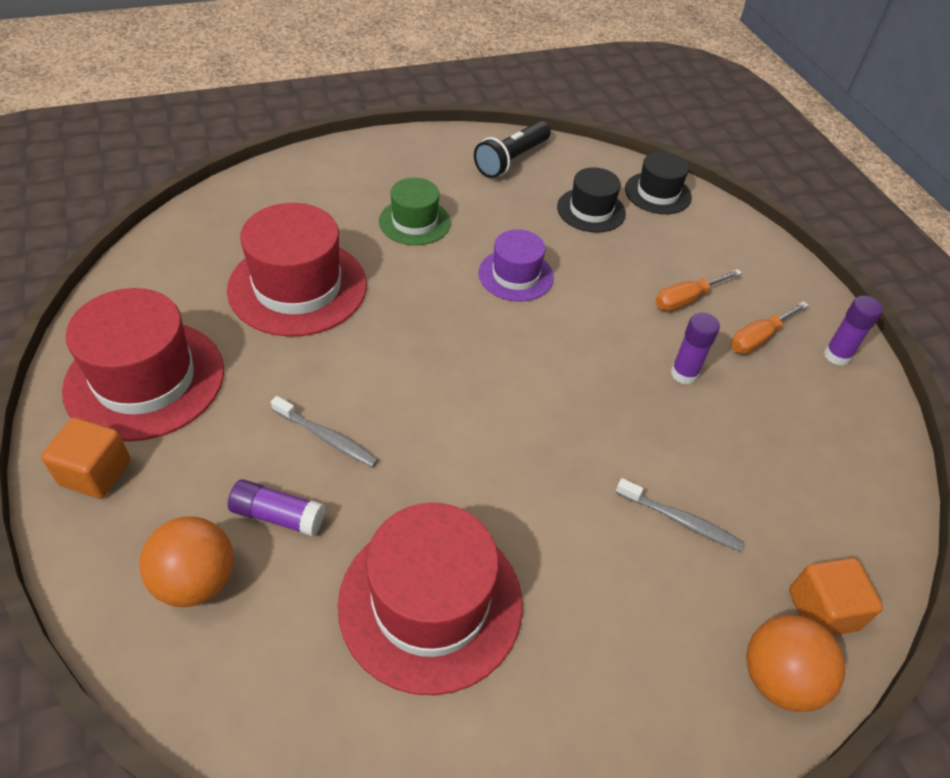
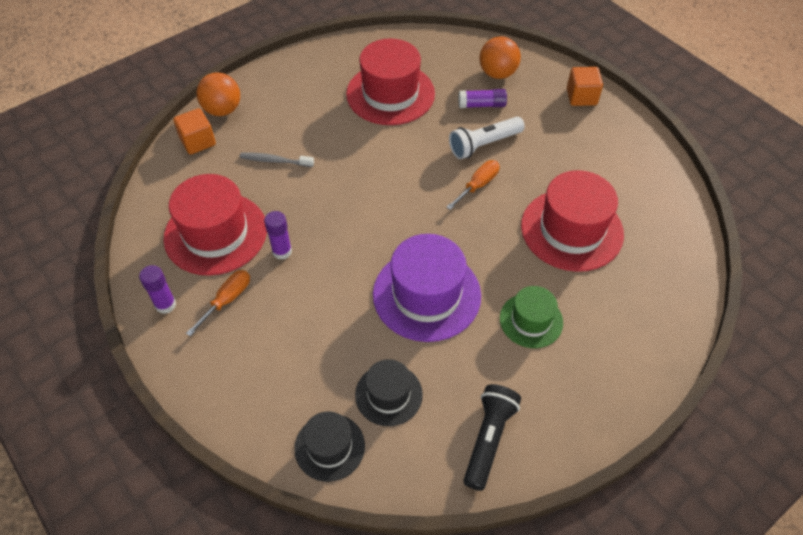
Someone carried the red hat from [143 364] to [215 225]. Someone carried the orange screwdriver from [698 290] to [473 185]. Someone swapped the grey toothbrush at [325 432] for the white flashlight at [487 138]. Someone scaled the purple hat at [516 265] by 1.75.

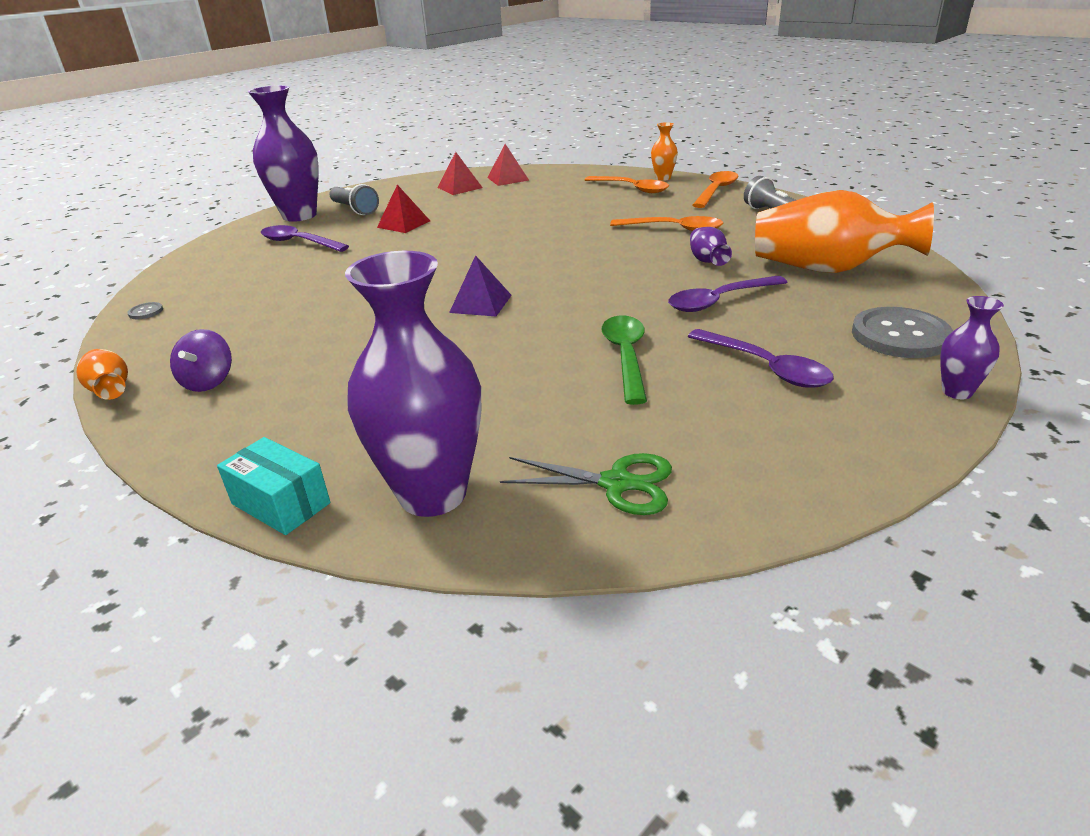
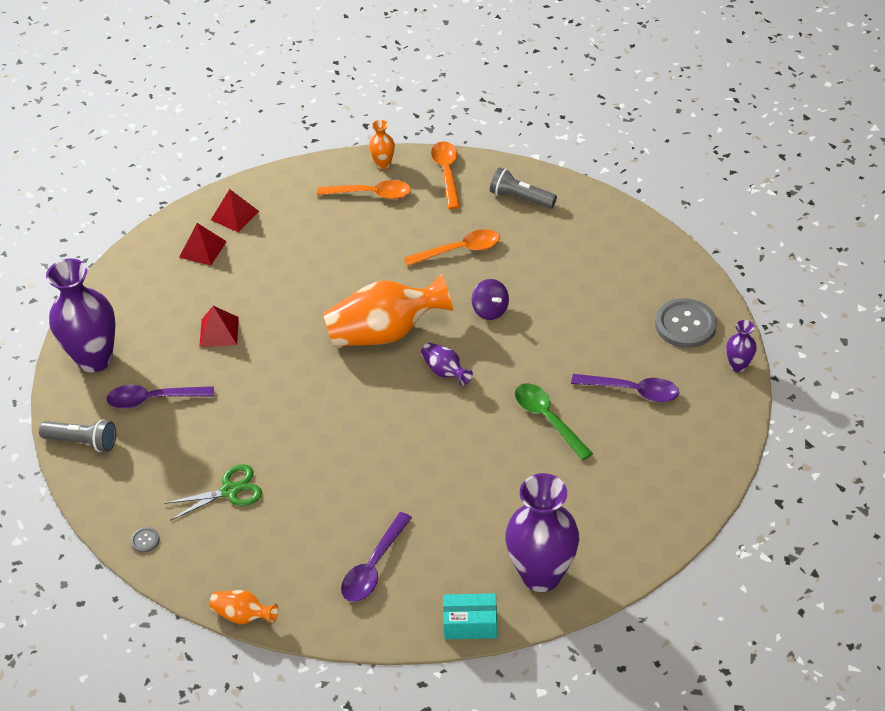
Someone took away the purple pyramid at [480 285]. Someone carried the purple spinning top from [201 360] to [490 299]. Someone carried the grey flashlight from [354 199] to [77 435]. Someone carried the green scissors from [586 484] to [213 492]. Someone carried the purple spoon from [728 294] to [376 557]. Someone carried the purple vase from [711 246] to [447 364]. Someone carried the orange vase from [844 231] to [388 310].

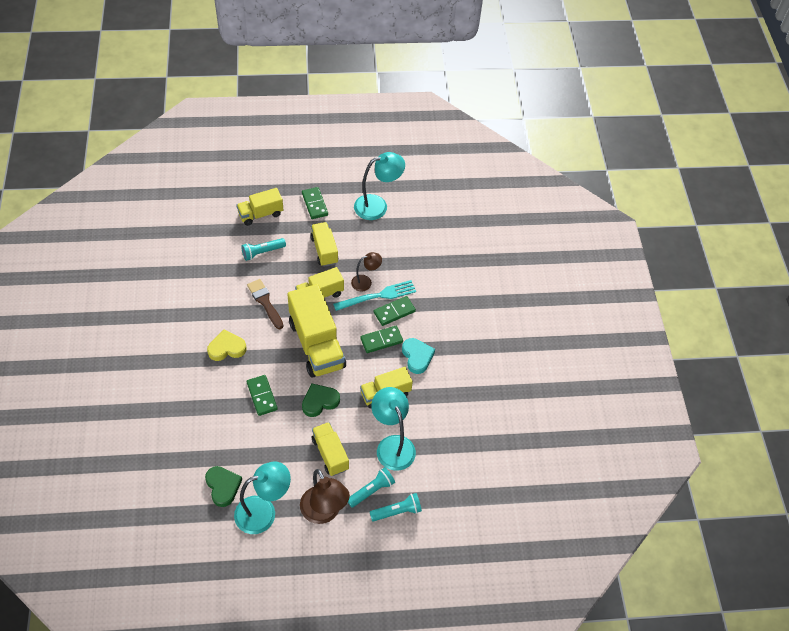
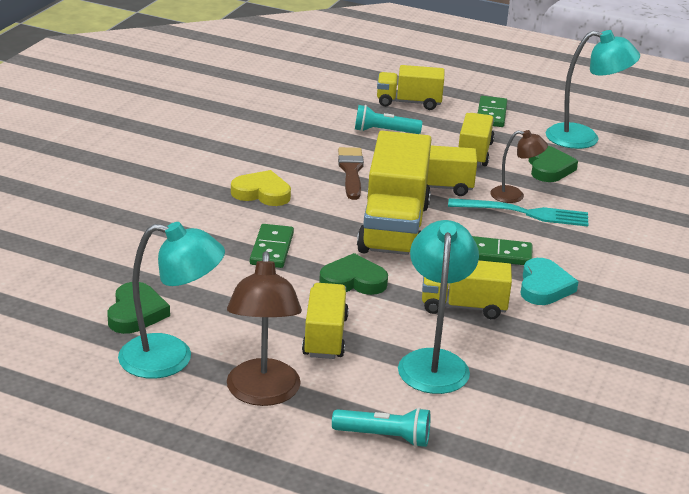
Someone took away the turquoise flashlight at [371 487]. Someone took away the green domino at [395 311]. Someone put down the green heart at [553 164].

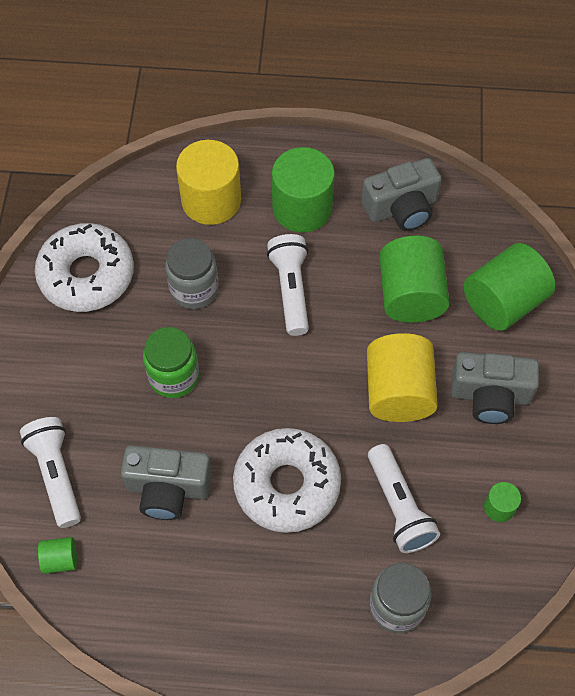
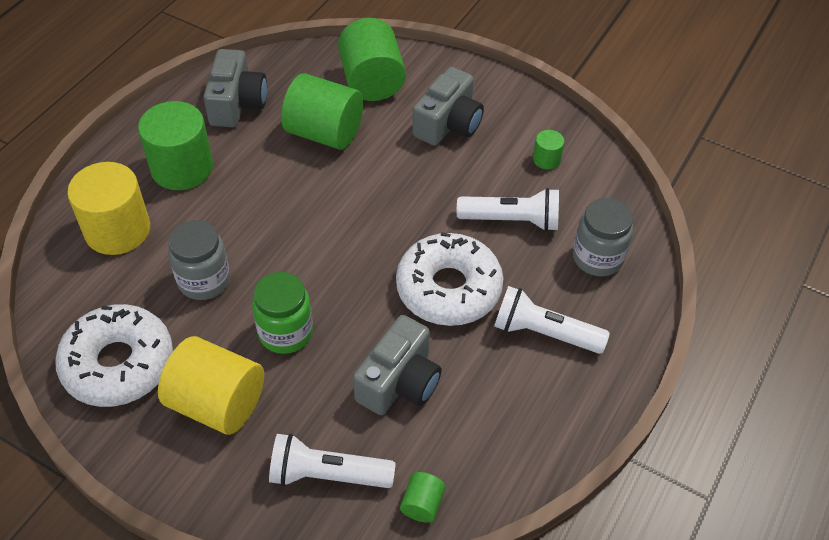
Someone carried the white flashlight from [288 285] to [552 320]. Someone carried the yellow cylinder from [402 377] to [211 385].

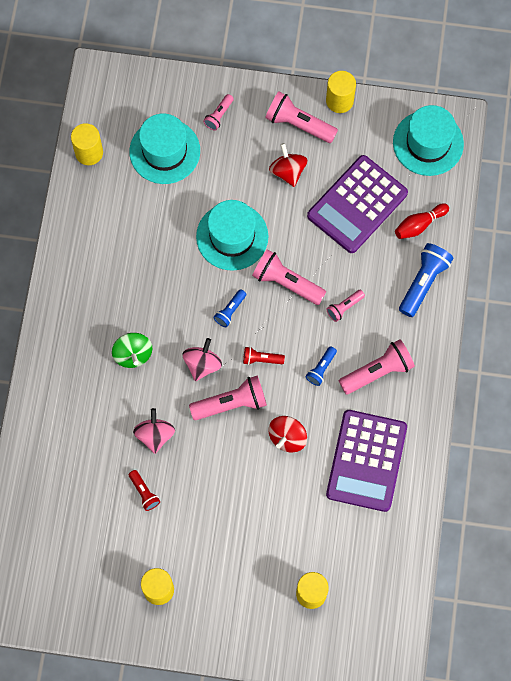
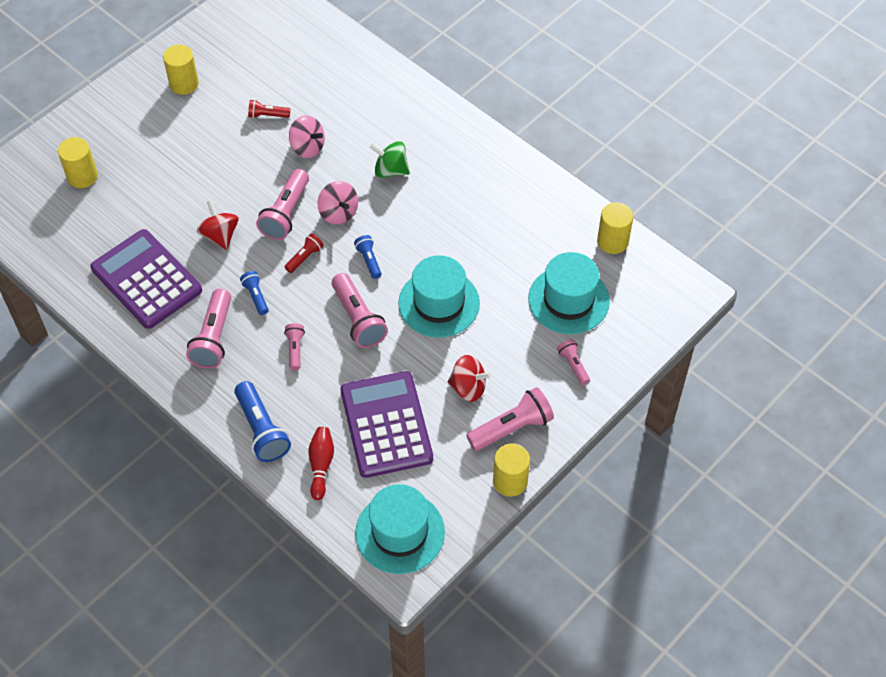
Someone rotated the pink flashlight at [289 277] by 90 degrees clockwise.

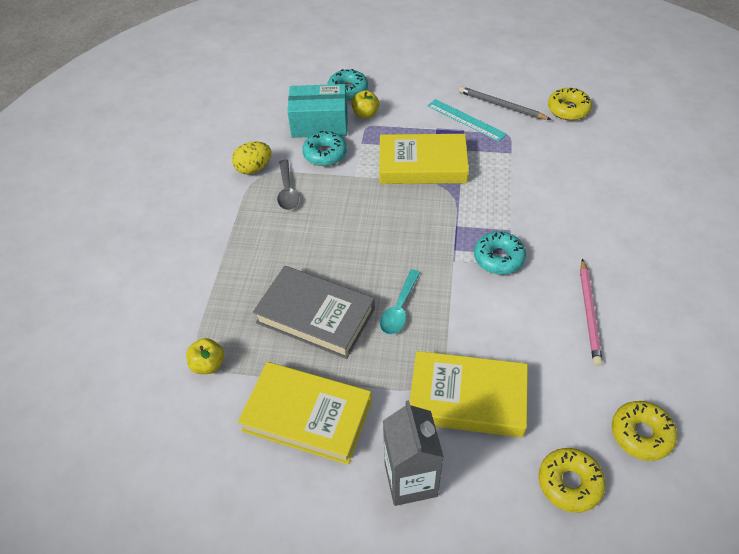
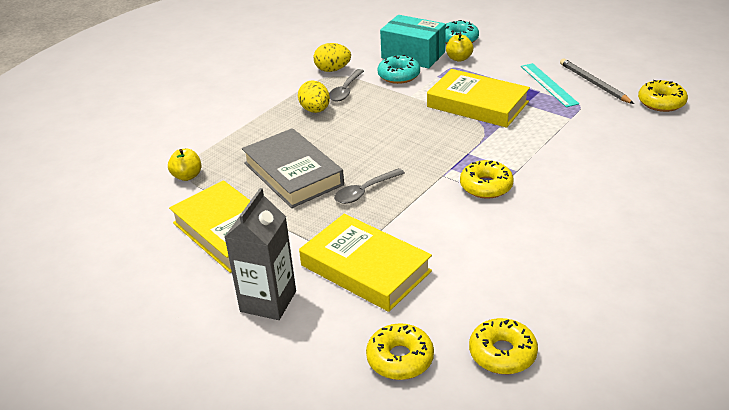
Someone took away the pink pencil at [591 312]. Someone put down the yellow egg at [314 96]. Someone repainted the turquoise spoon at [400 302], which became the grey spoon at [369 186]. Someone repainted the turquoise donut at [500 253], which became the yellow donut at [487 179].

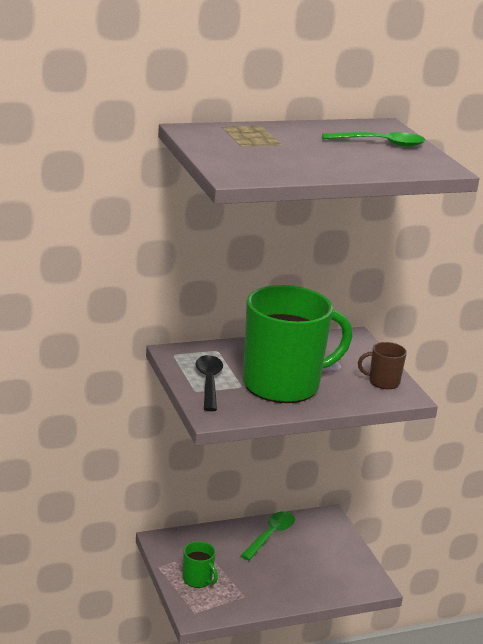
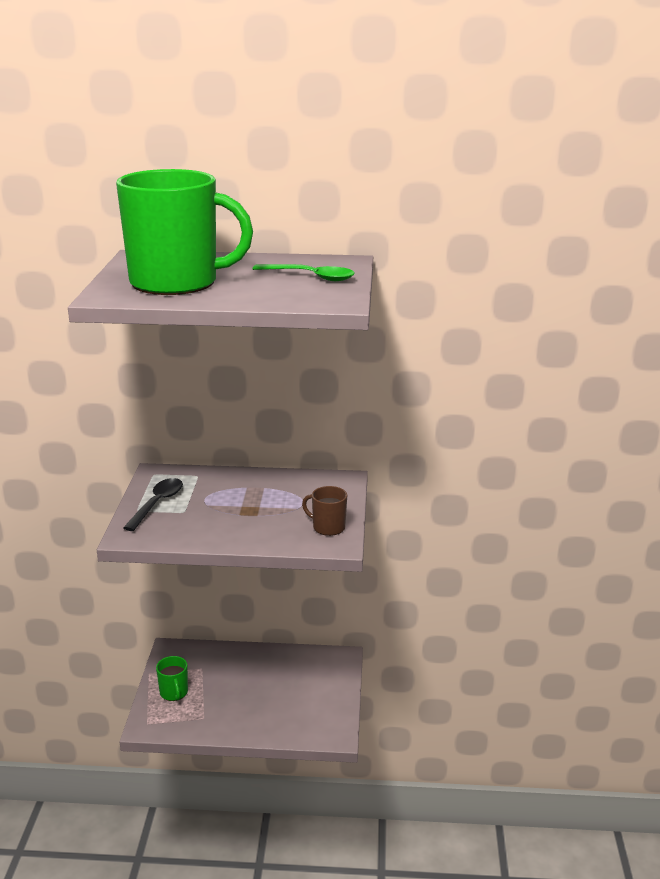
Someone took away the green spoon at [268 535]. Someone carried the green mug from [297 344] to [184 232].

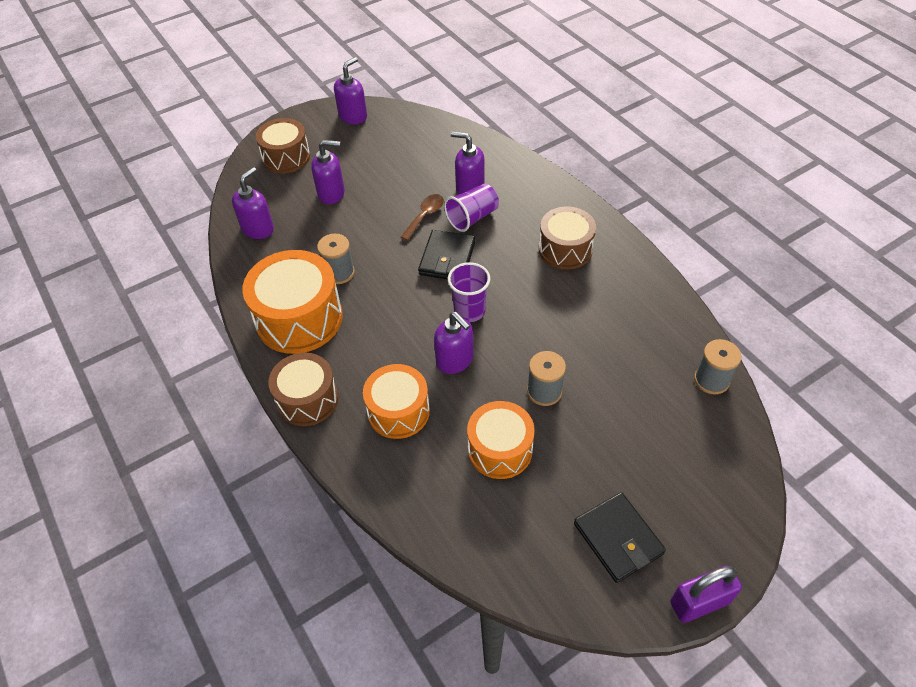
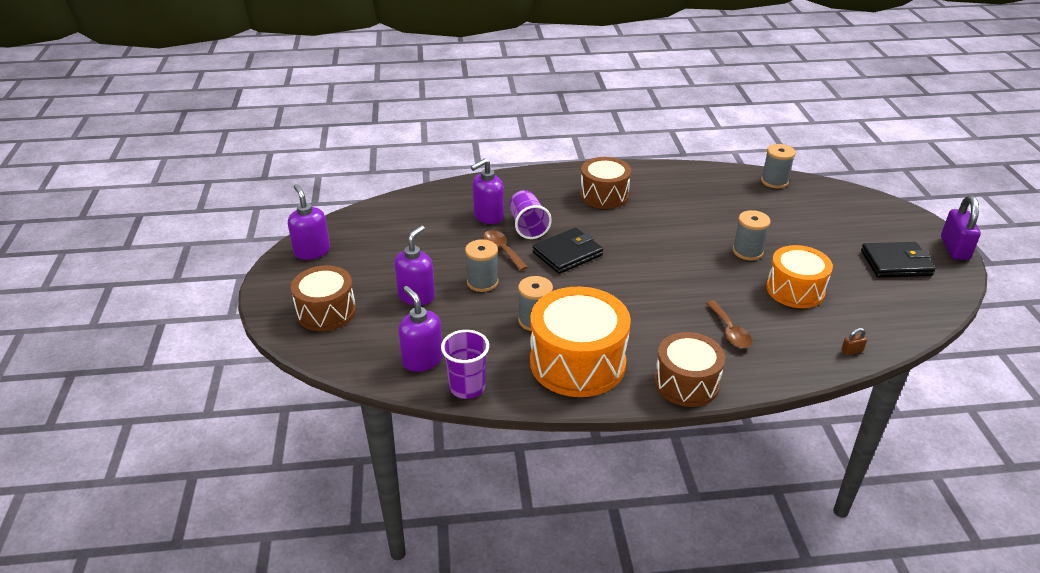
Someone took away the purple soap dispenser at [454 343]. Someone put down the grey spool at [482 265]. Someone put down the brown padlock at [854 341]. Someone carried the purple cup from [469 292] to [465 364]. Someone swapped the orange drum at [396 401] for the brown spoon at [729 324]. Someone rotated the black wallet at [446 254] by 75 degrees counterclockwise.

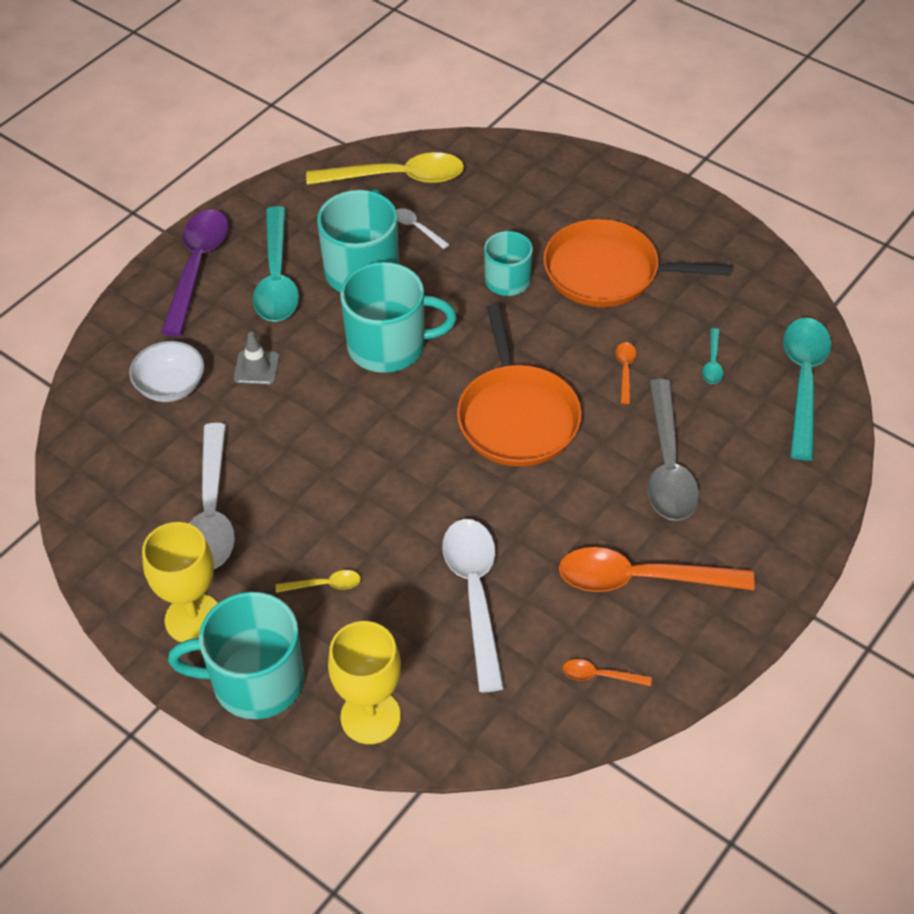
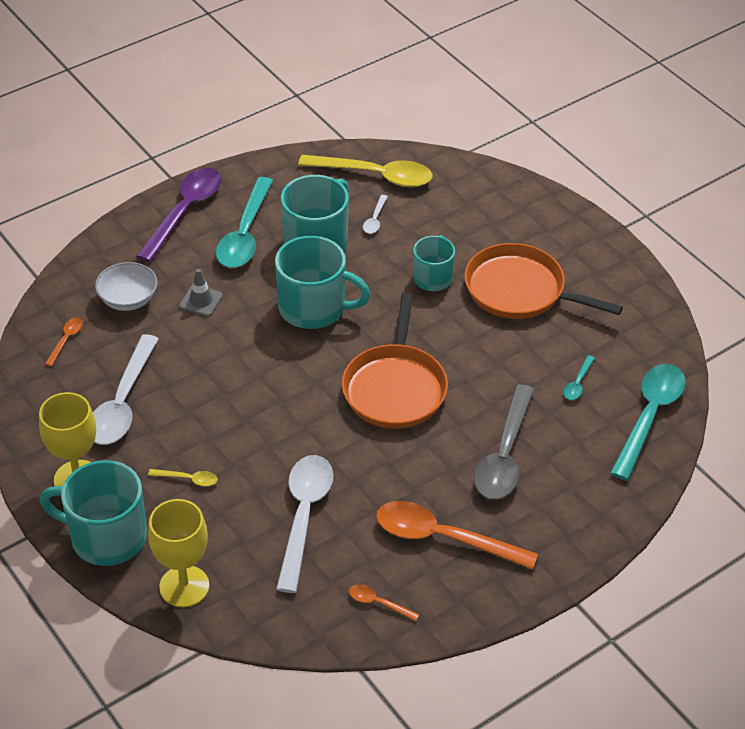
Someone carried the orange spoon from [626 373] to [64 342]. Someone rotated the white spoon at [423 228] by 135 degrees counterclockwise.

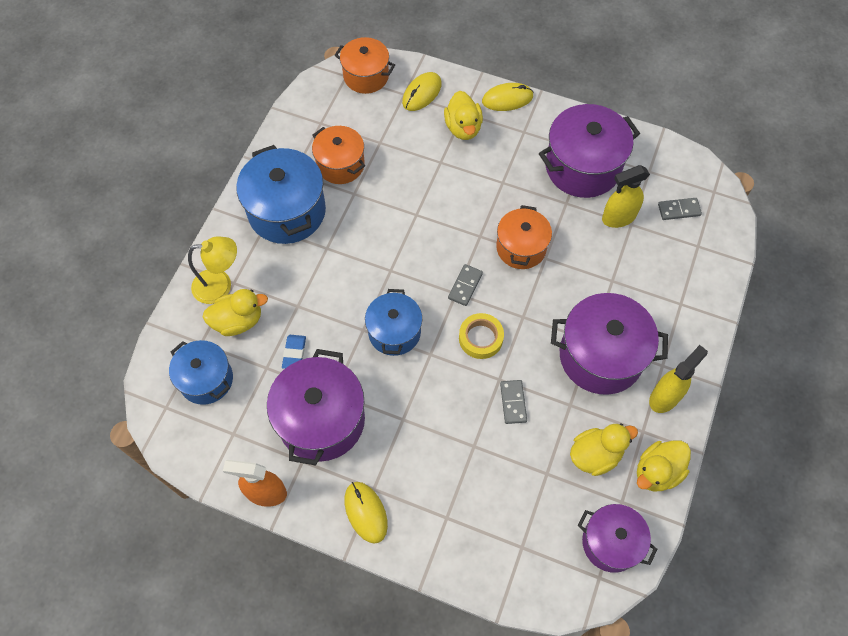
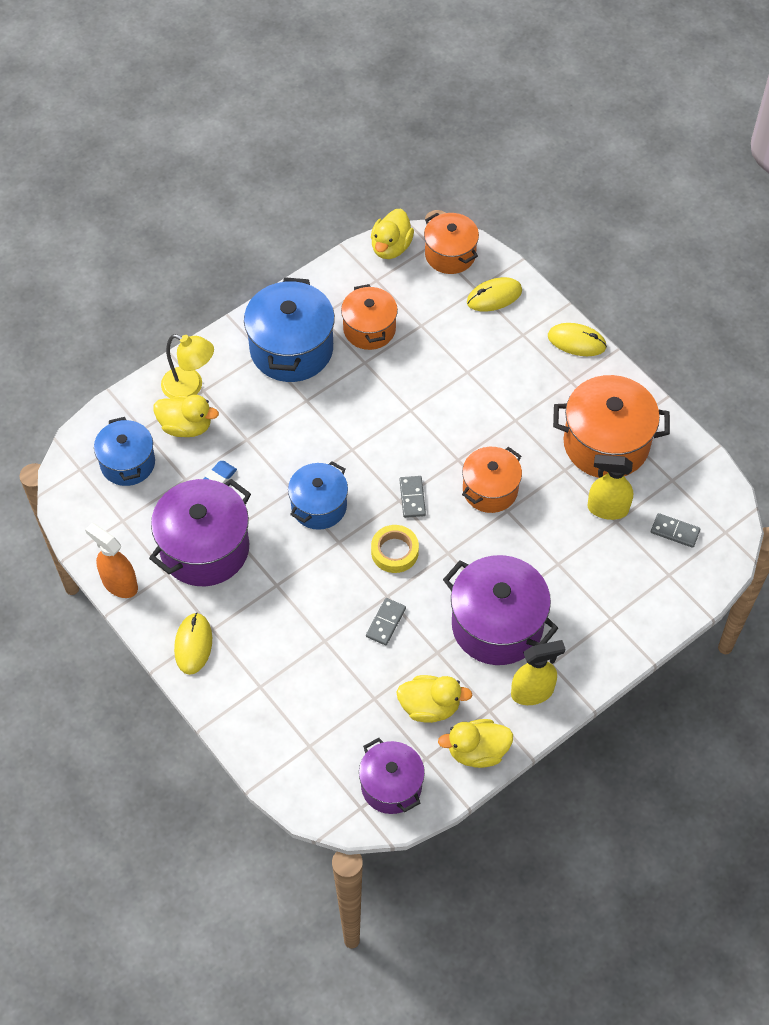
Someone carried the yellow duck from [463 115] to [392 233]. Someone repainted the purple pot at [589 151], which became the orange pot at [611 426]. Someone rotated the grey domino at [465 285] by 60 degrees counterclockwise.

